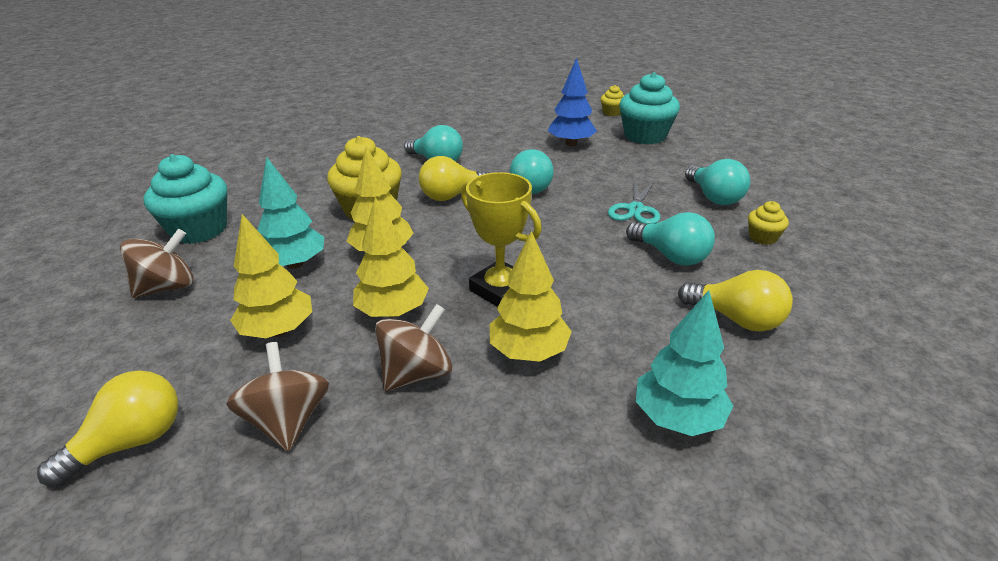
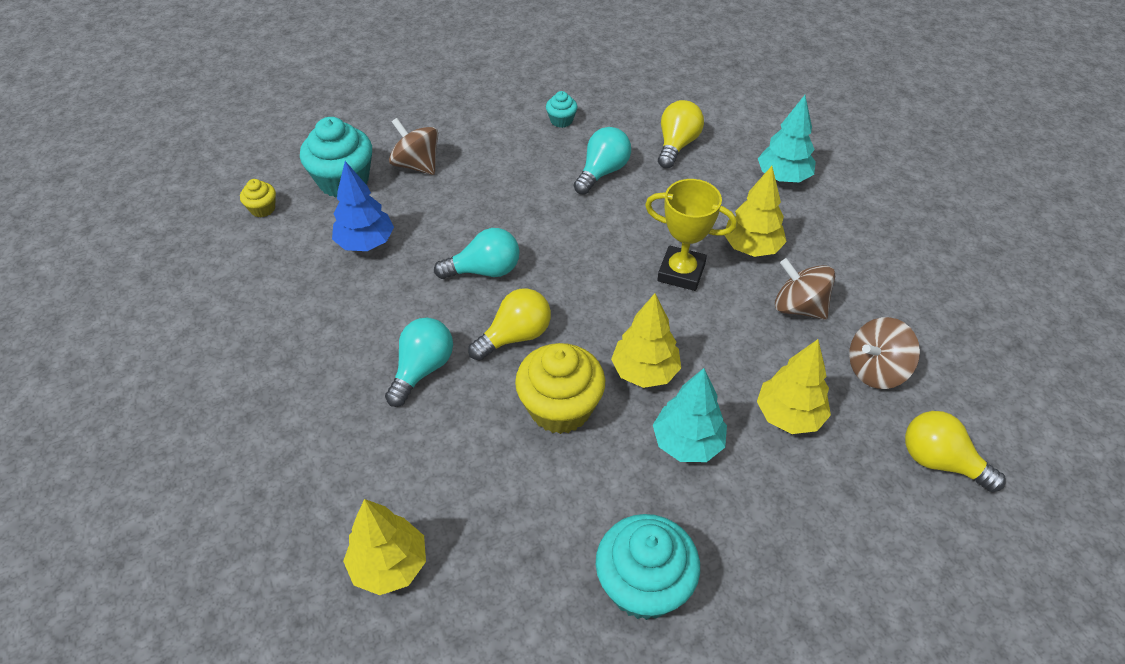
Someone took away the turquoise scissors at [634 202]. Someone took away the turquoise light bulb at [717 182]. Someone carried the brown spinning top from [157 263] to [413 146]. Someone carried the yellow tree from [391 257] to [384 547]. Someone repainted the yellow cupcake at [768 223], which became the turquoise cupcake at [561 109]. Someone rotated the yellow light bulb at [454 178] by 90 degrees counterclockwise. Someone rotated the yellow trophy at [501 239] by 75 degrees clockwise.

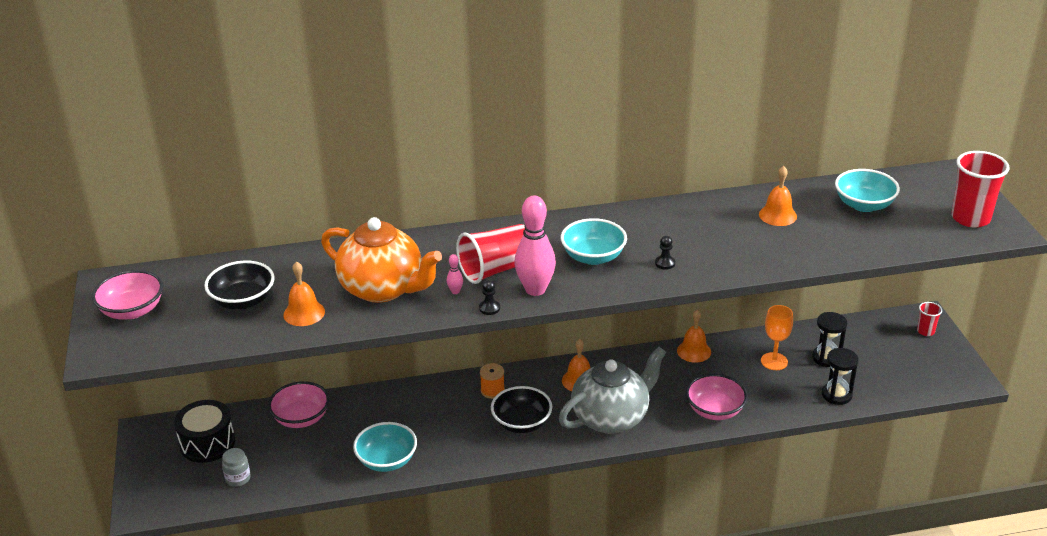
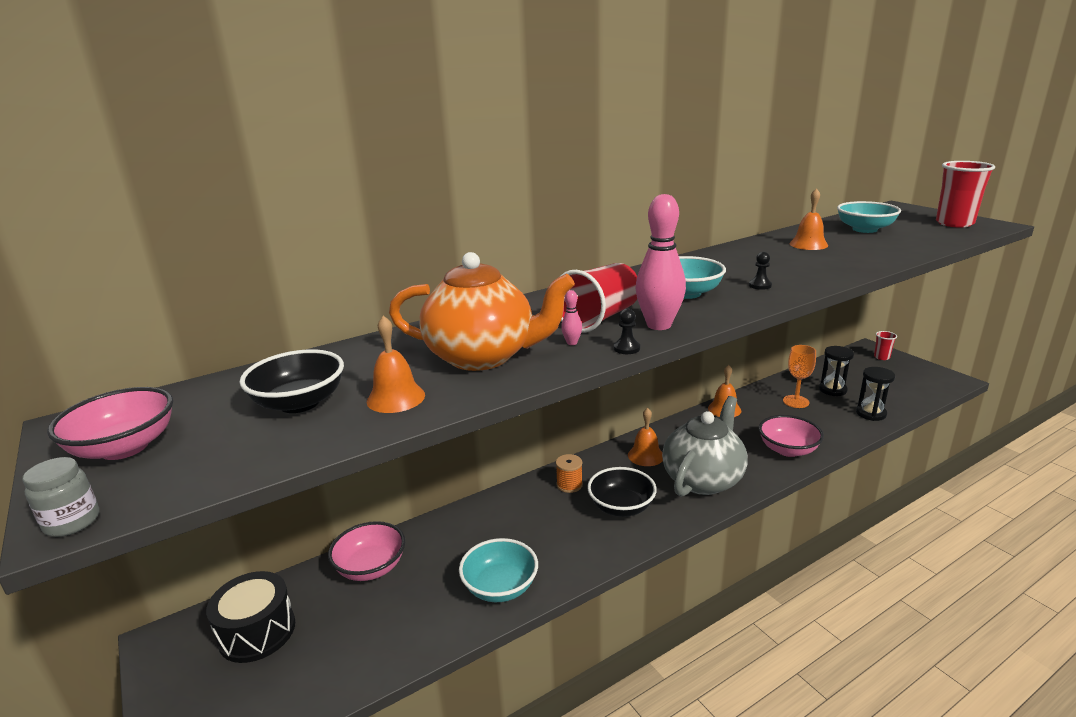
Someone carried the grey jar from [236 467] to [60 497].

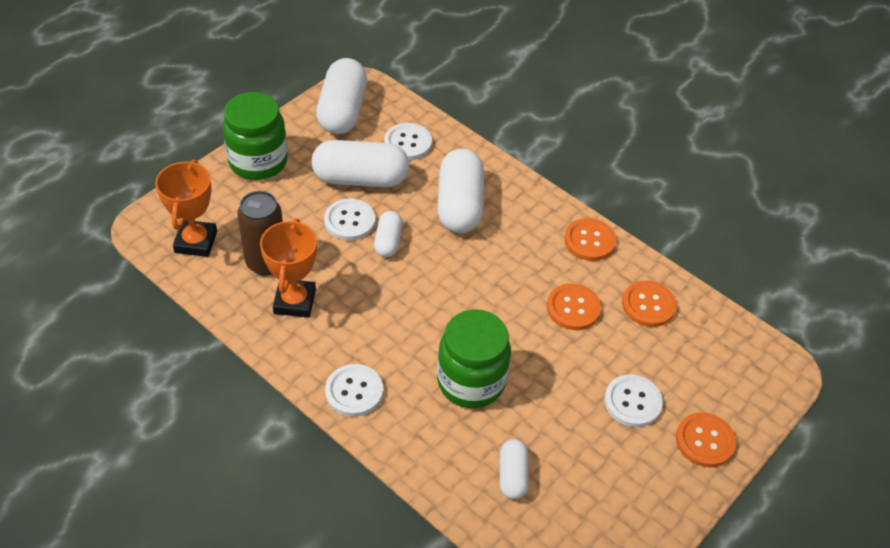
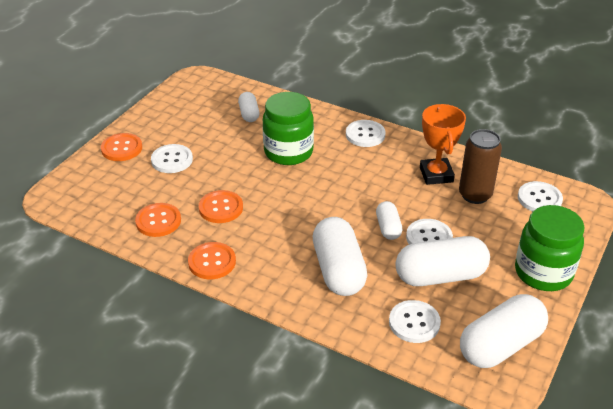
Someone swapped the orange trophy at [186 208] for the white button at [540 196]. Someone rotated the white capsule at [341 96] by 60 degrees clockwise.

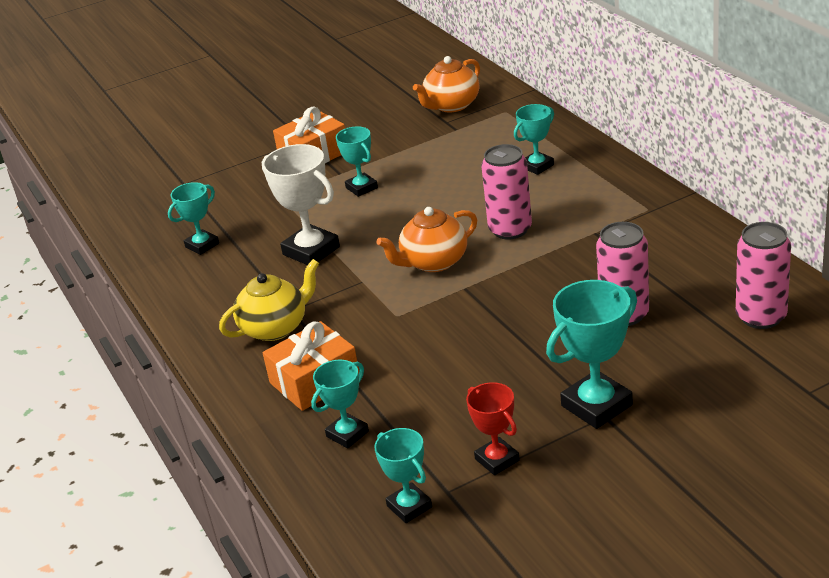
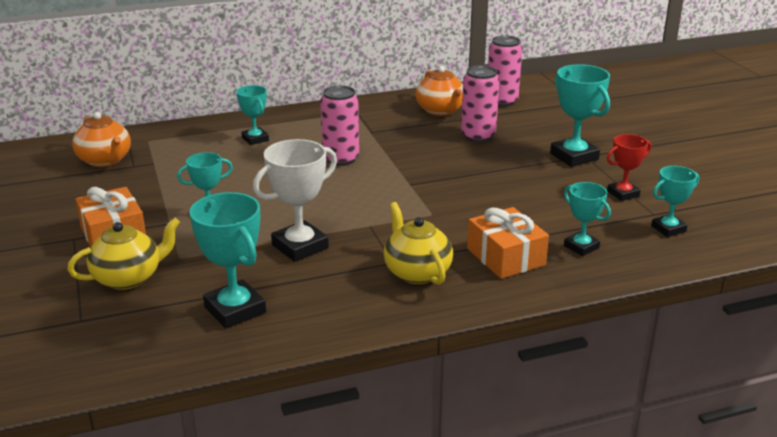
Someone put down the yellow teapot at [123 254]. Someone carried the orange teapot from [426 239] to [439 91]. Someone scaled the turquoise trophy at [193 218] by 1.63.

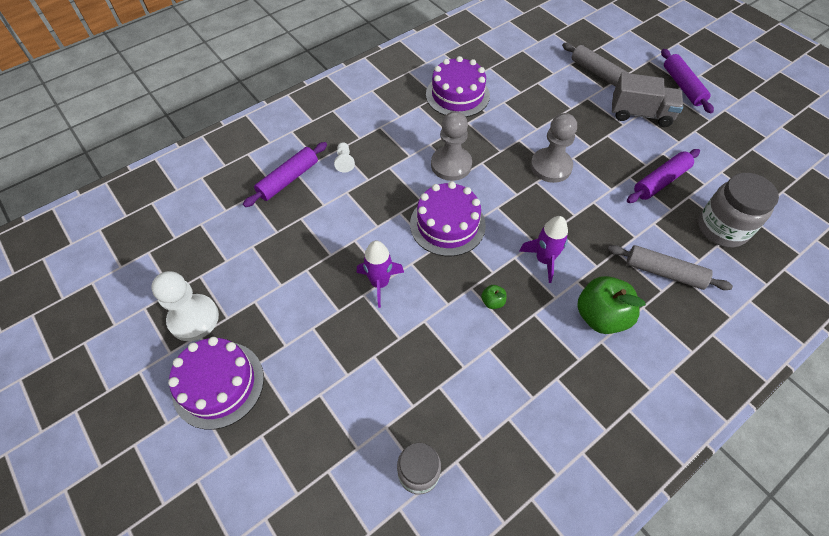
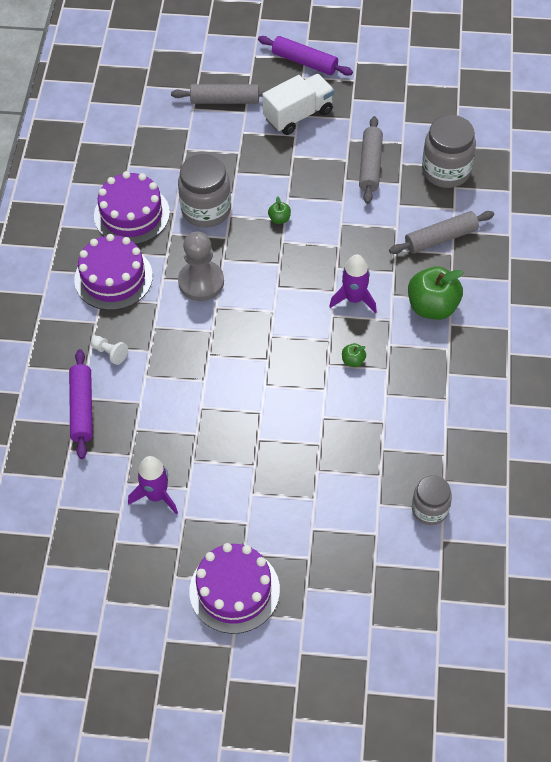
Someone took away the white pawn at [185 306]. Someone put down the grey jar at [204 191]. Someone carried the purple rocket from [380 274] to [153 485]. Someone carried the purple cake from [448 219] to [113 272]. Someone swapped the grey pawn at [554 148] for the green apple at [279 210]. Someone repainted the grey truck at [647 100], which became the white truck at [298 104]. Someone repainted the purple rolling pin at [663 176], which became the grey rolling pin at [371 160].

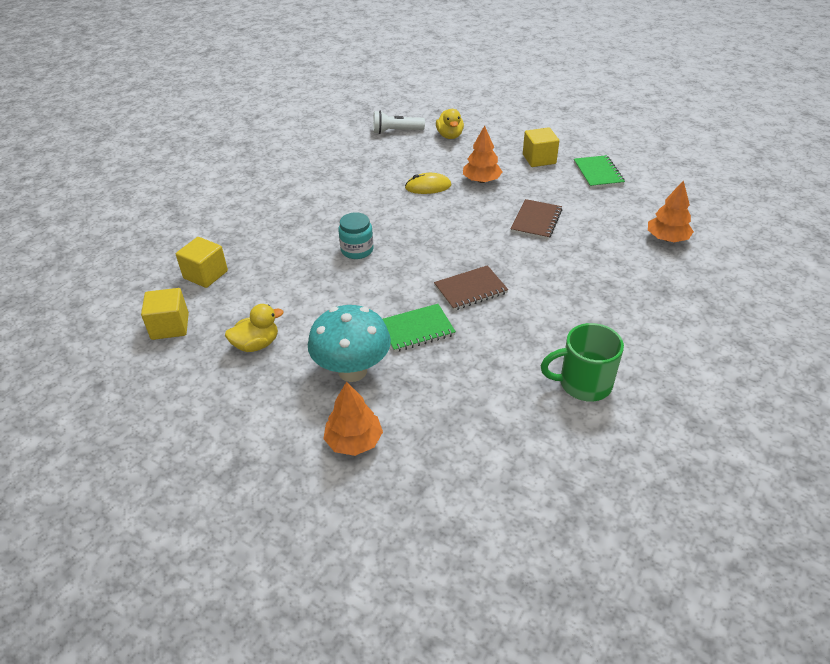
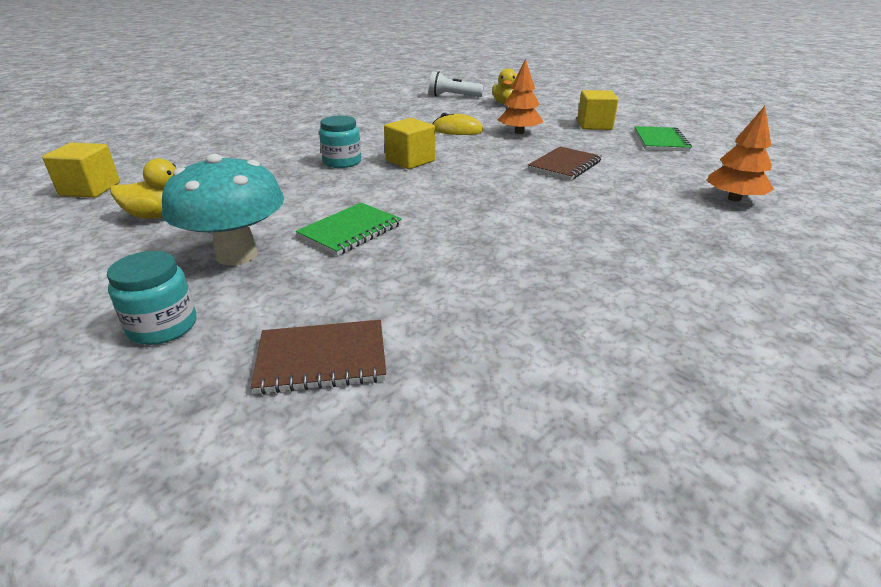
Someone took away the green mug at [582 362]. Someone carried the yellow cube from [202 262] to [409 143]. Someone carried the brown notebook from [471 288] to [318 357]. Someone swapped the orange tree at [353 418] for the turquoise jar at [151 298]. Someone rotated the green notebook at [419 328] by 45 degrees counterclockwise.

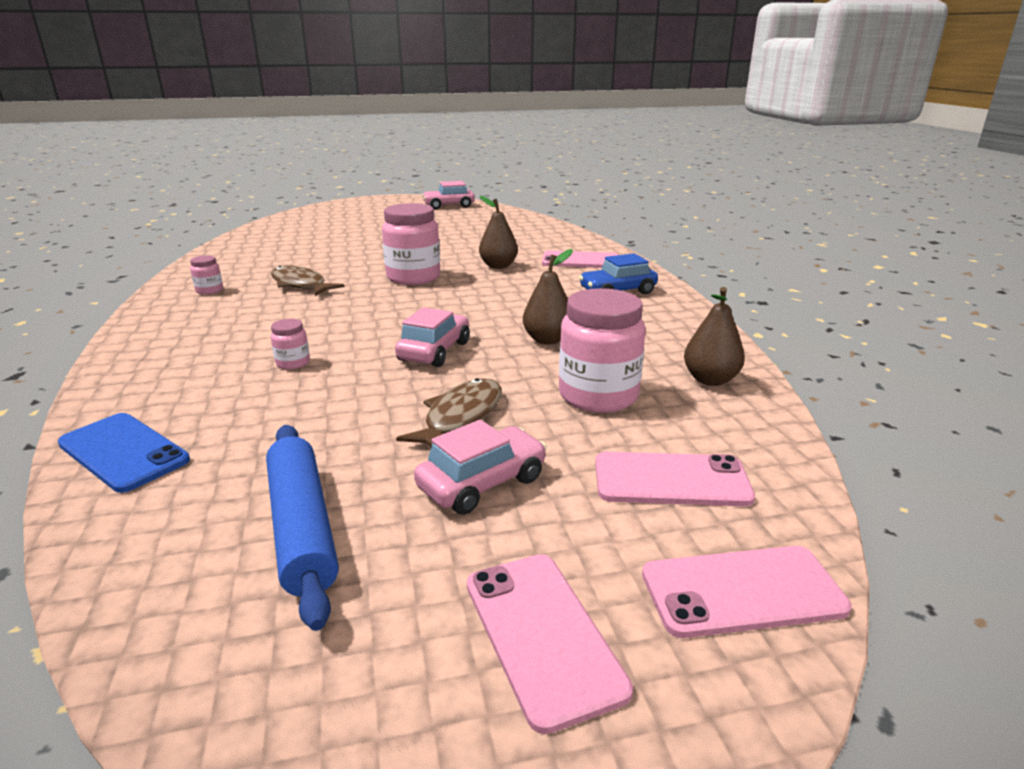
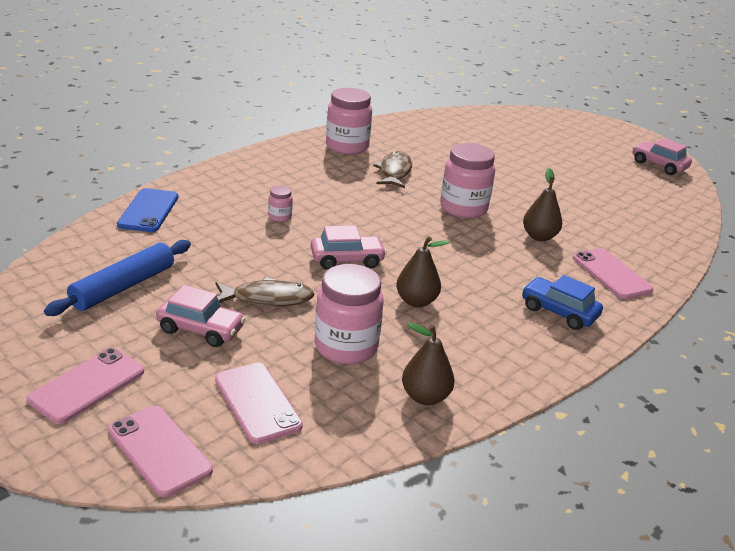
Someone scaled the pink jar at [206 275] by 2.18.

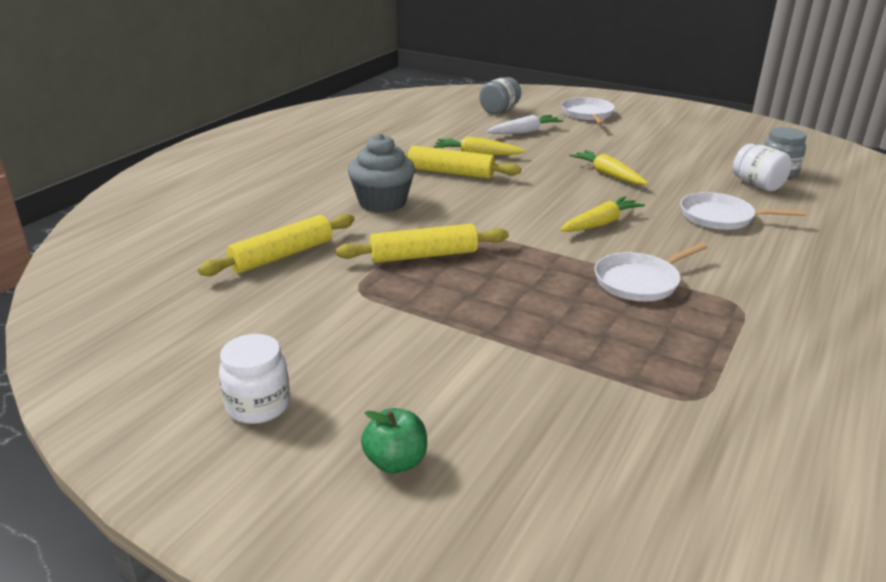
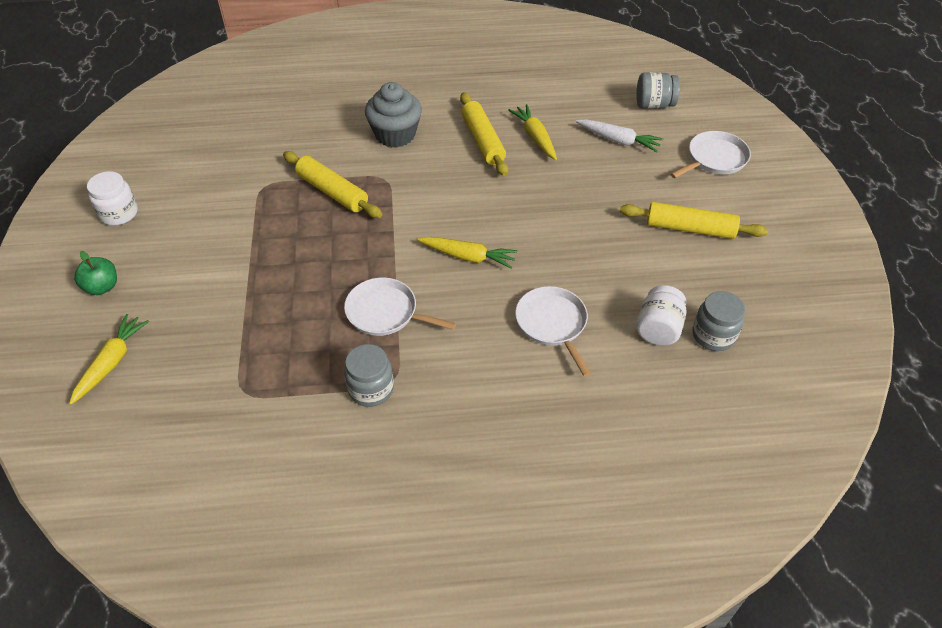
Someone put down the grey jar at [369 375]. Someone carried the yellow rolling pin from [276 245] to [694 220]. Someone carried the yellow carrot from [608 167] to [109 359].

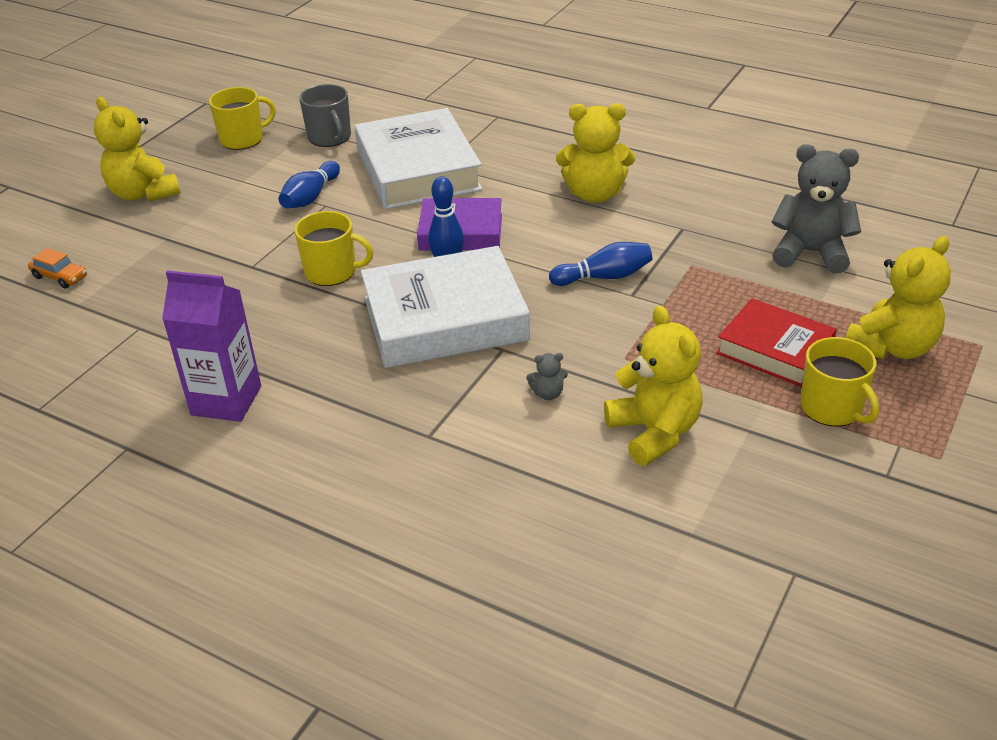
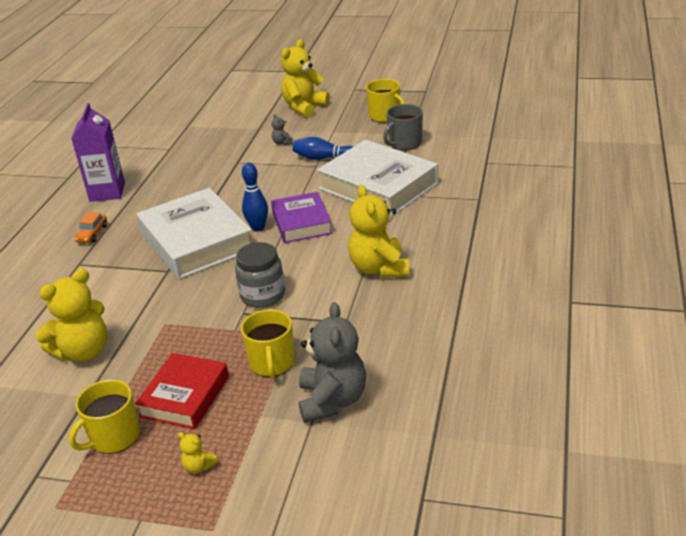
Someone carried the orange car from [57 268] to [90 227]. Someone carried the yellow mug from [333 248] to [268 343]. Someone carried the grey teddy bear from [547 376] to [282 129]. Someone swapped the blue bowling pin at [600 264] for the grey jar at [260 275]. Someone rotated the white book at [419 158] by 75 degrees clockwise. Someone scaled the yellow teddy bear at [898 297] by 0.43.

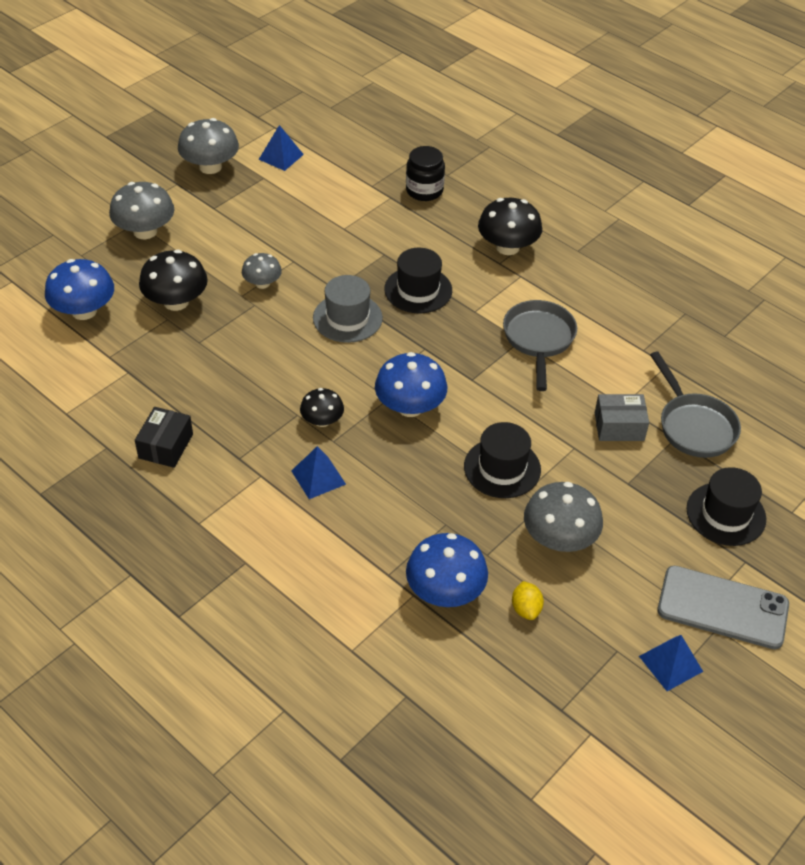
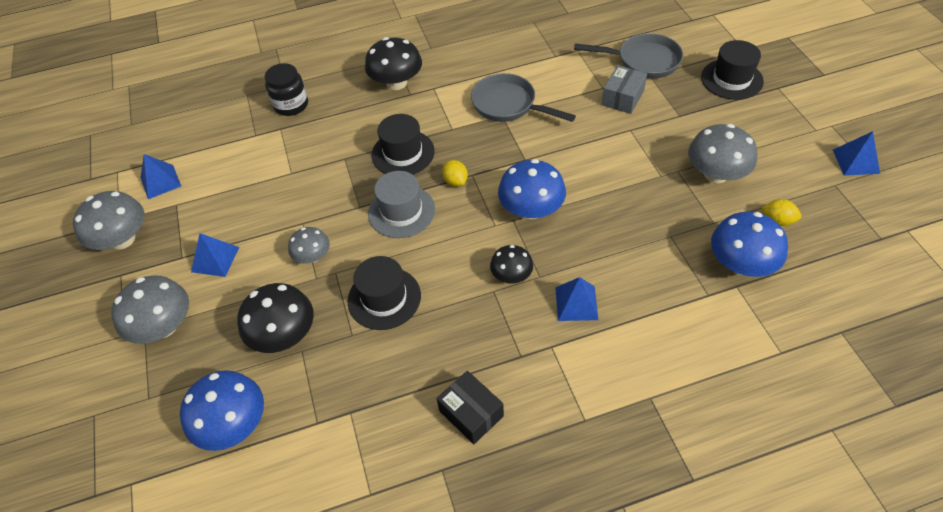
Someone took away the grey phone at [723 607]. Someone put down the blue pyramid at [215 255]. Someone put down the yellow lemon at [455 173]. Someone carried the black hat from [502 460] to [384 293].

